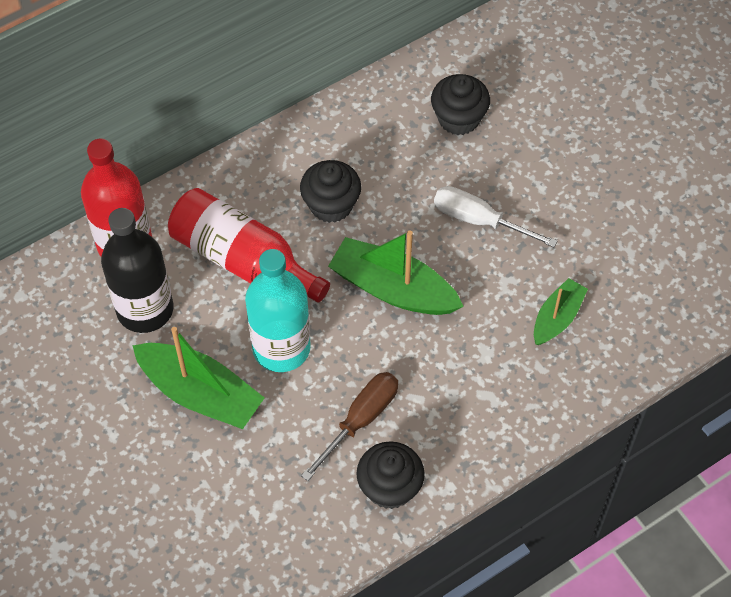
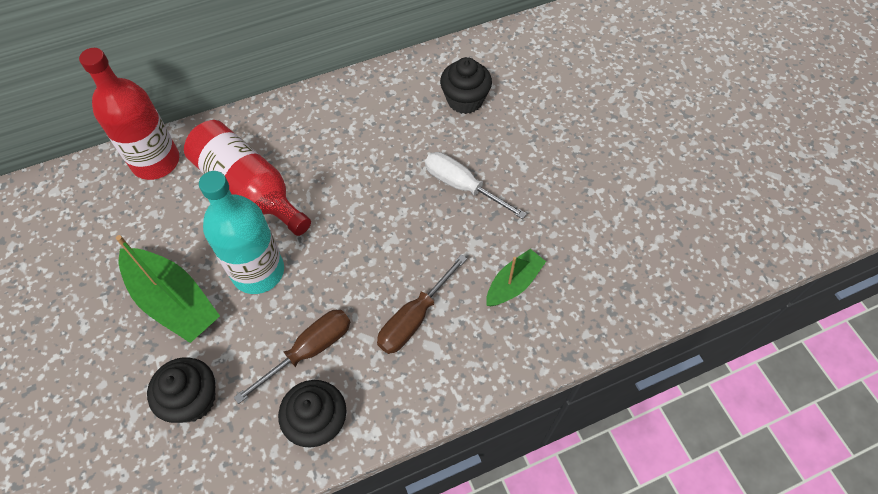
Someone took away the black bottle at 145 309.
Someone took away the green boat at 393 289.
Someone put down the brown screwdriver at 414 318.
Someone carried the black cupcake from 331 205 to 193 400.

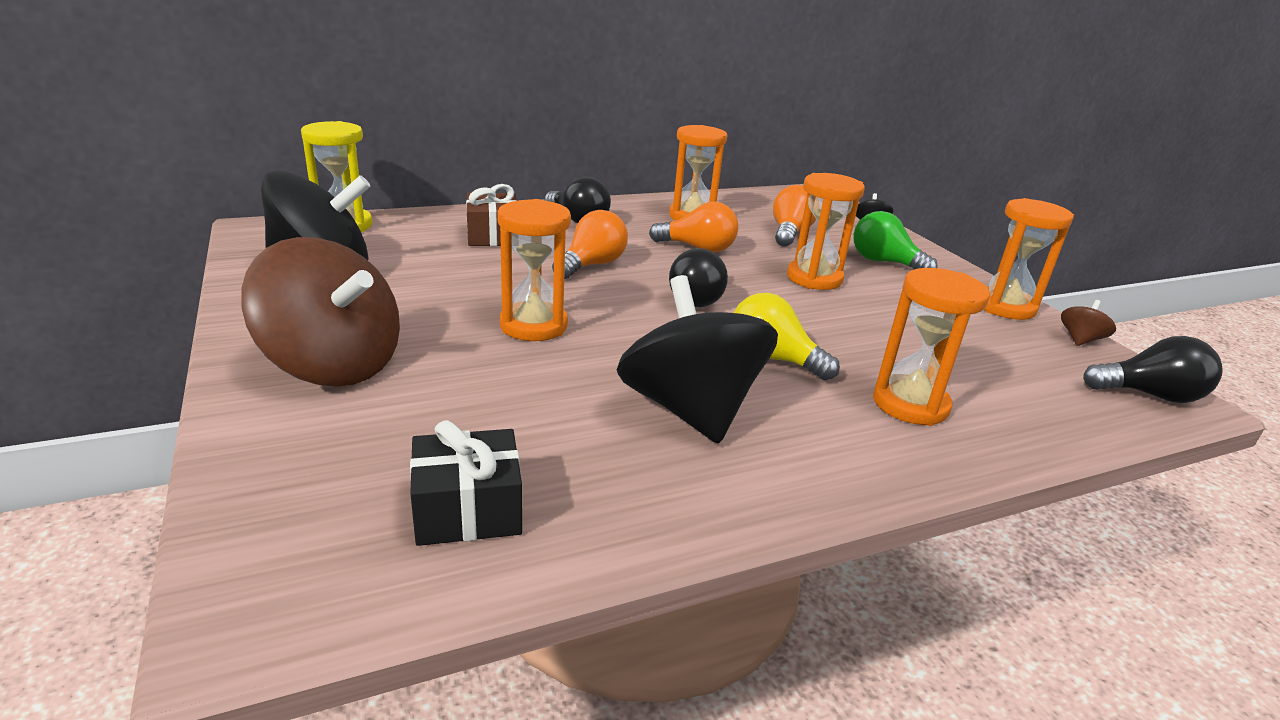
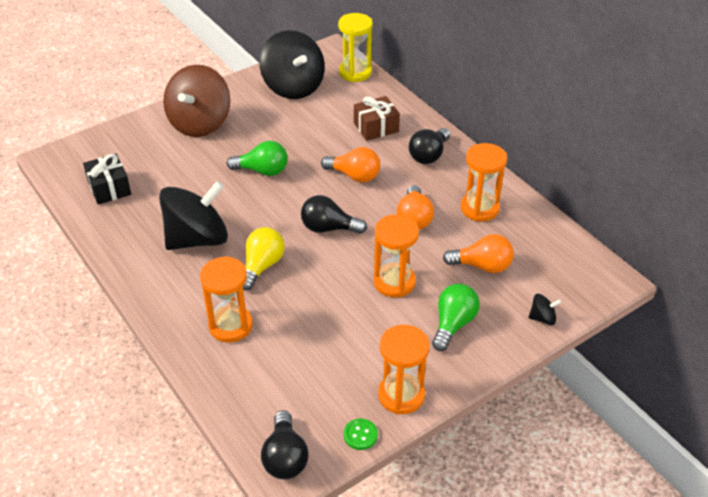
Someone swapped the orange hourglass at 533 325 for the green light bulb at 262 171.
Someone swapped the brown spinning top at 1080 340 for the green button at 360 435.

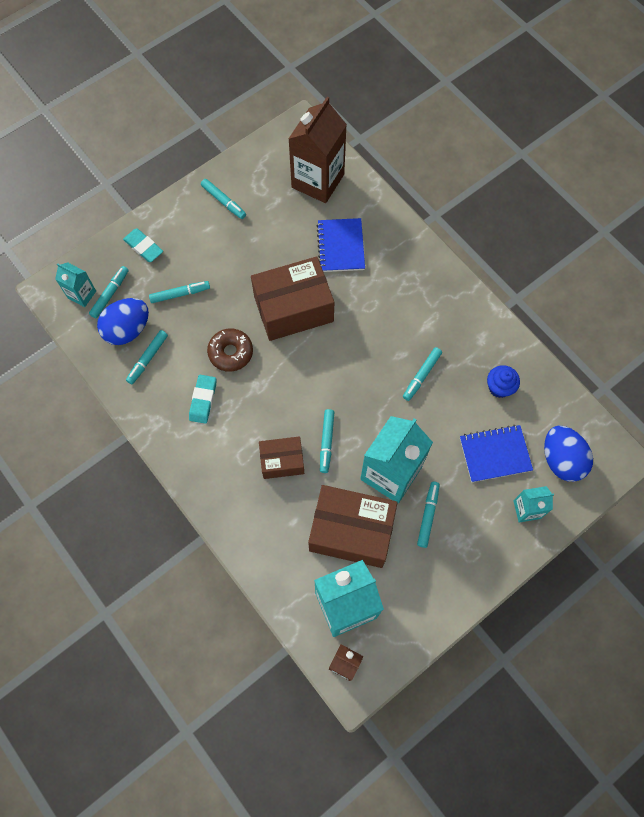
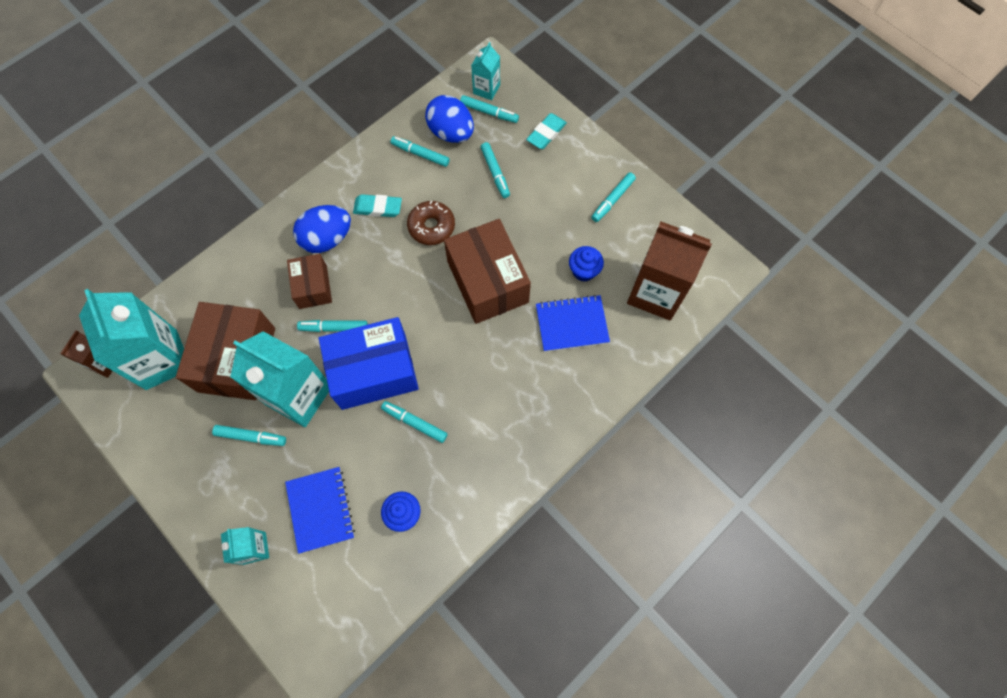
Someone put down the blue box at 374 372.
Someone put down the blue cupcake at 584 271.
Someone carried the blue egg from 561 460 to 327 239.

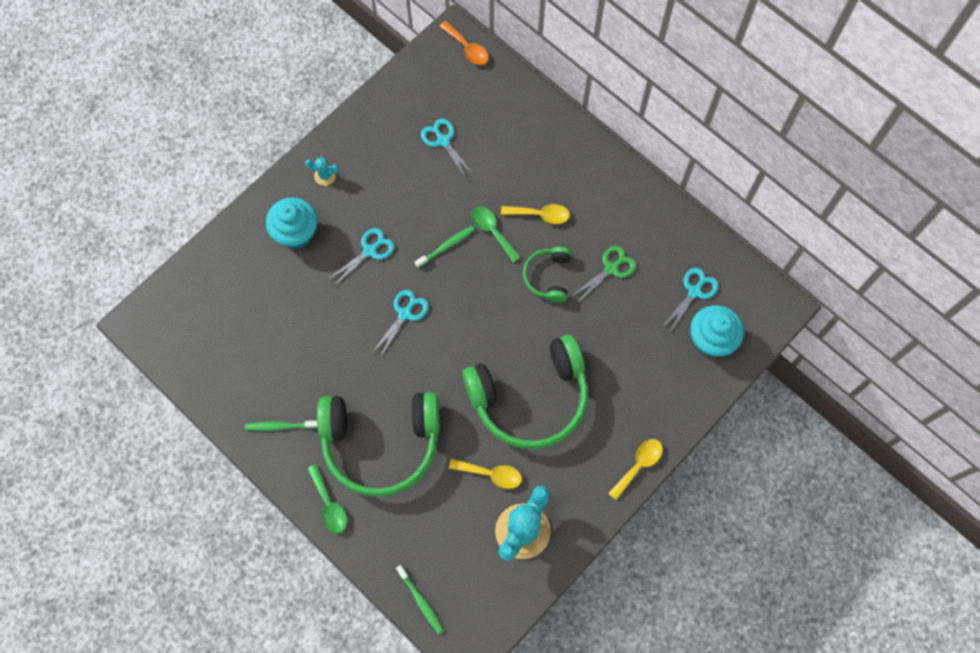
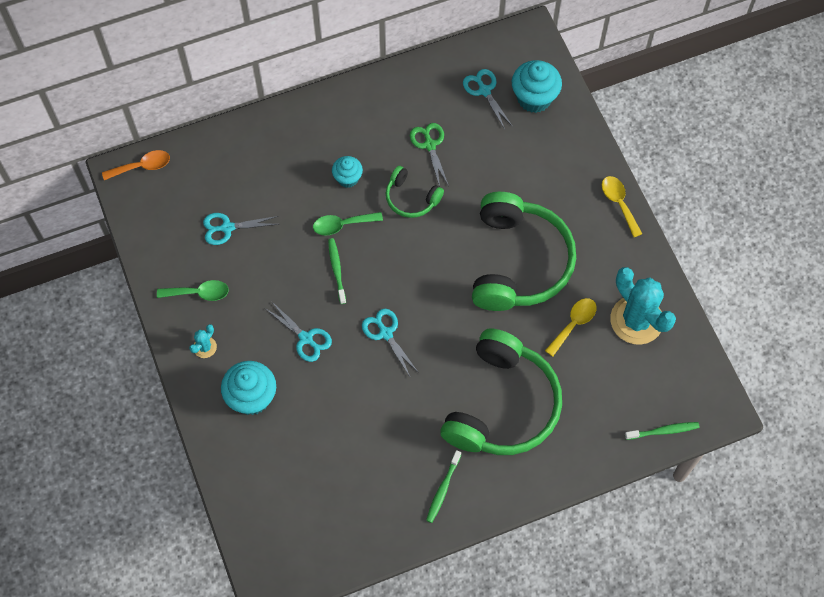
Someone carried the green spoon from 329 504 to 199 293.
Someone swapped the yellow spoon at 540 215 for the turquoise cupcake at 347 178.
Someone rotated the turquoise scissors at 369 251 by 150 degrees clockwise.

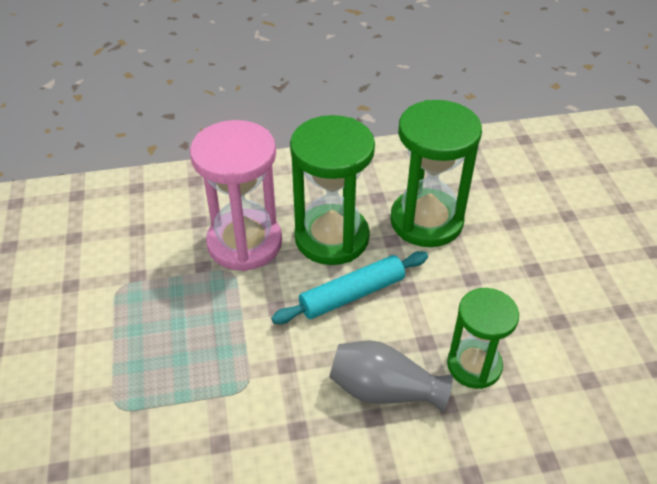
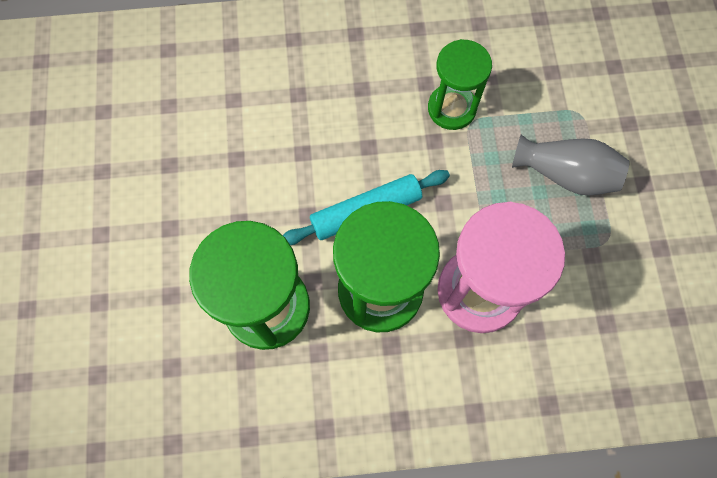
Someone carried the grey vase from 384 390 to 565 174.
Someone carried the green hourglass from 474 365 to 451 108.

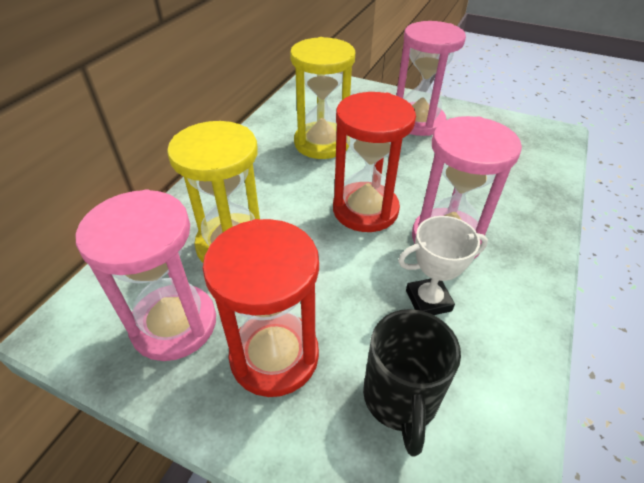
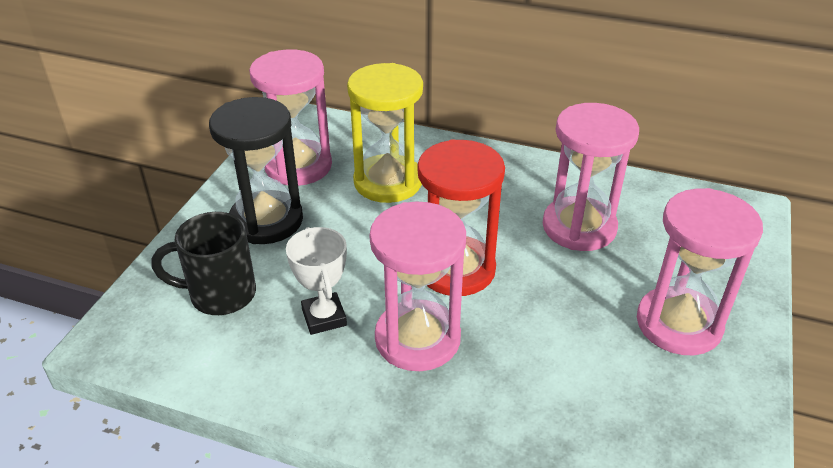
Someone repainted the red hourglass at 274 355, which became the black hourglass at 266 221.
Someone repainted the yellow hourglass at 322 143, which became the pink hourglass at 579 227.

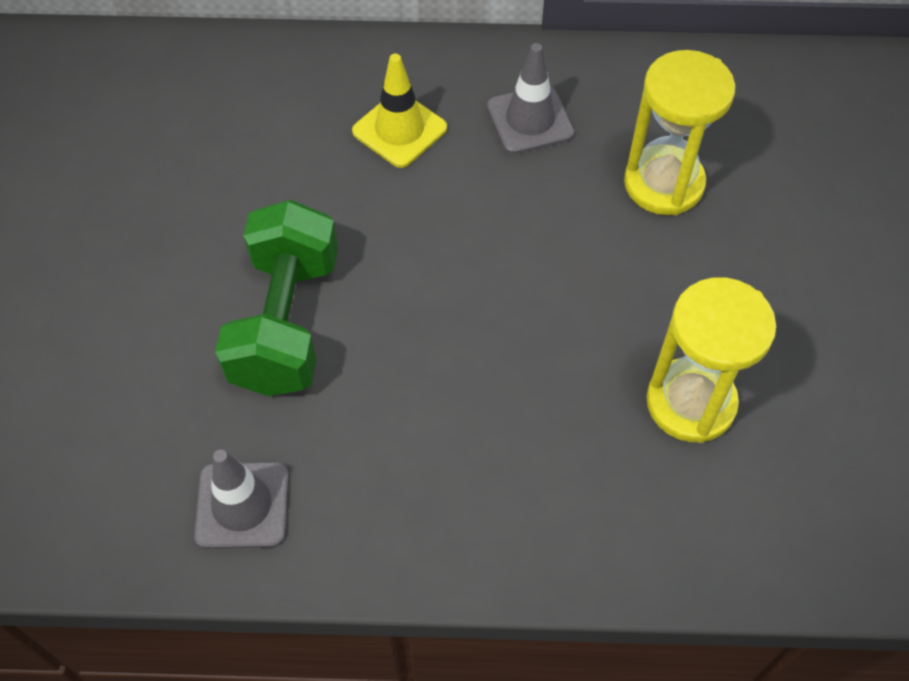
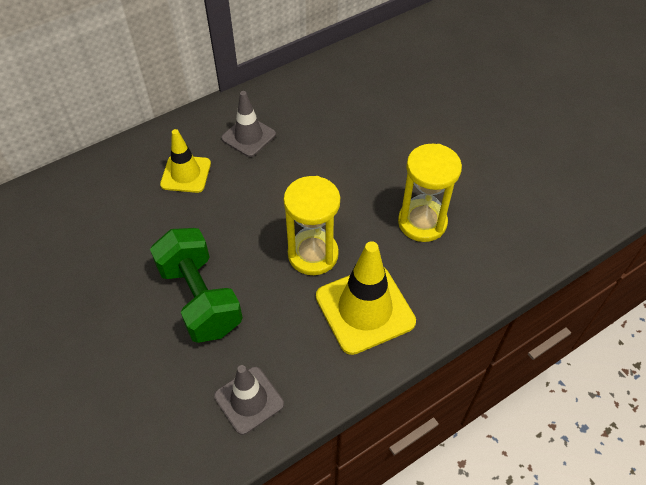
Someone put down the yellow traffic cone at 365 309.
Someone carried the yellow hourglass from 663 183 to 313 254.

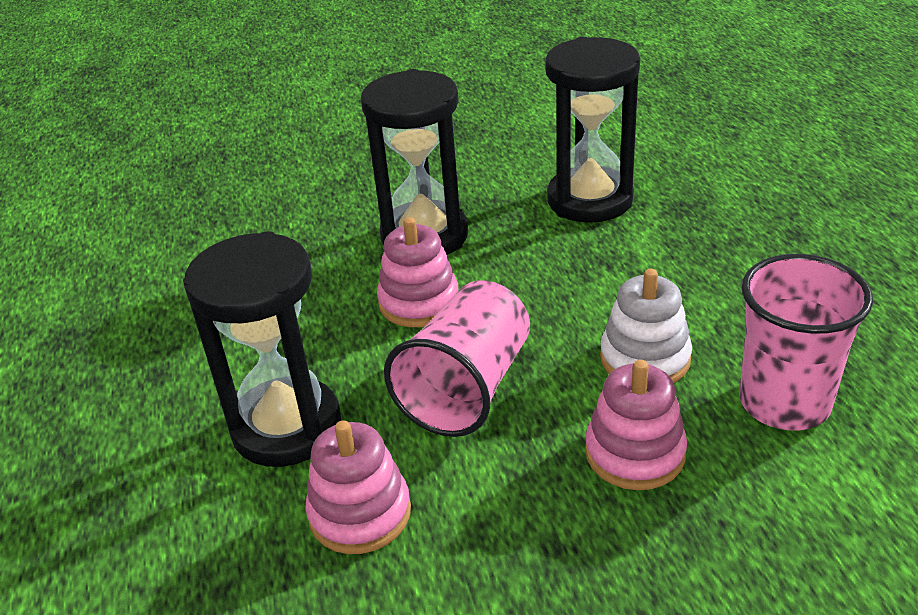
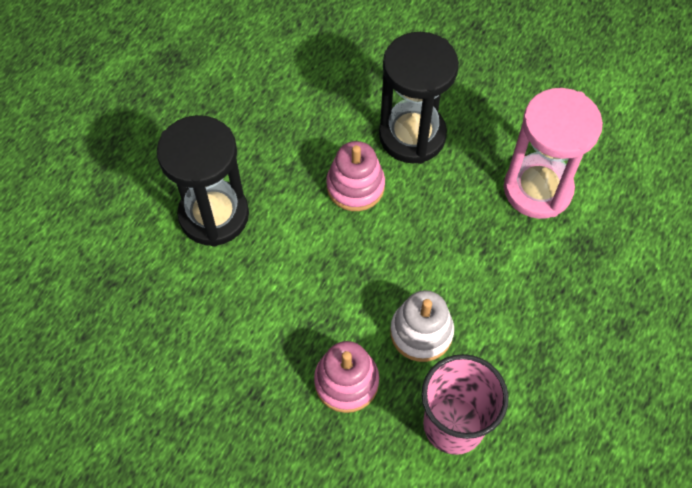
Someone took away the pink stacking toy at 360 513.
Someone took away the pink cup at 467 388.
Someone repainted the black hourglass at 589 200, which became the pink hourglass at 537 189.

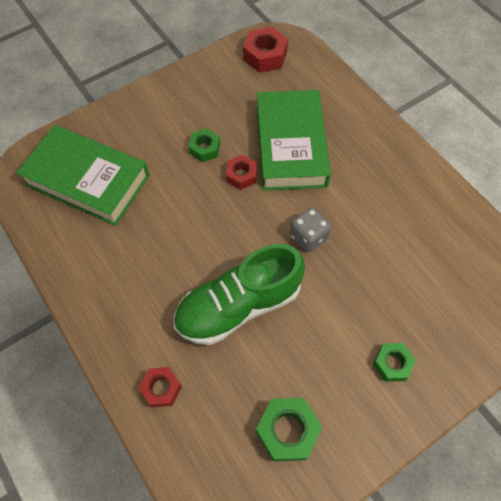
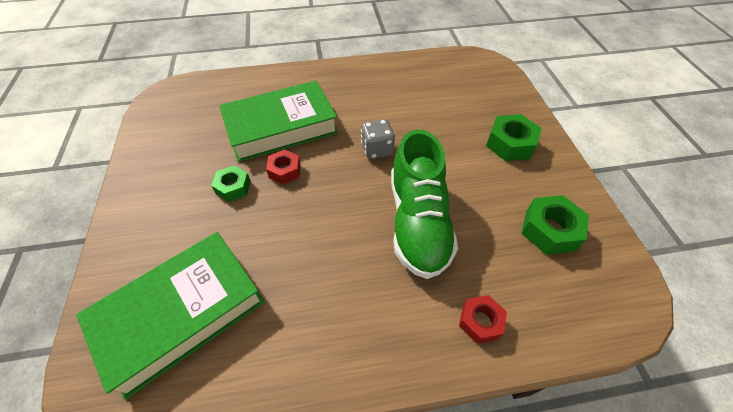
Someone took away the red nut at 265 56.
Someone rotated the green book at 291 145 by 45 degrees counterclockwise.
Someone scaled the green nut at 392 364 by 1.53.

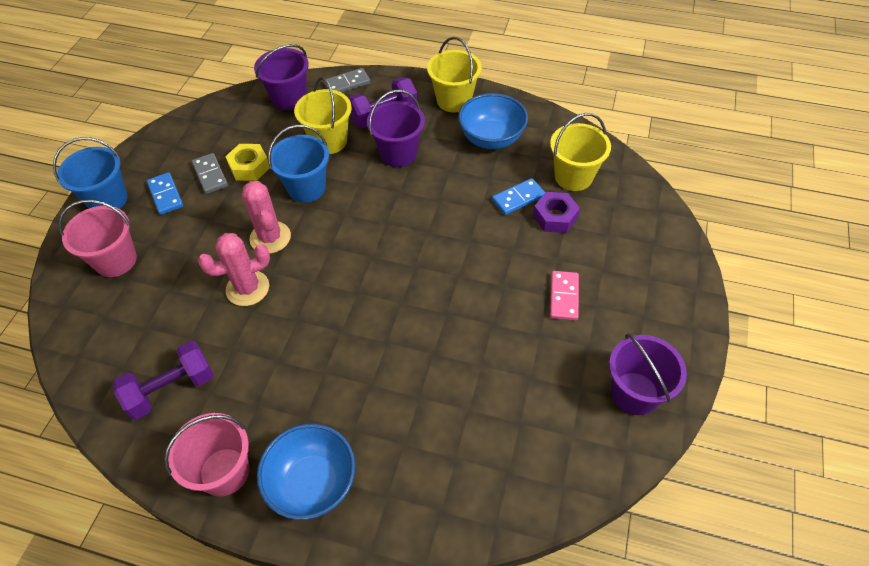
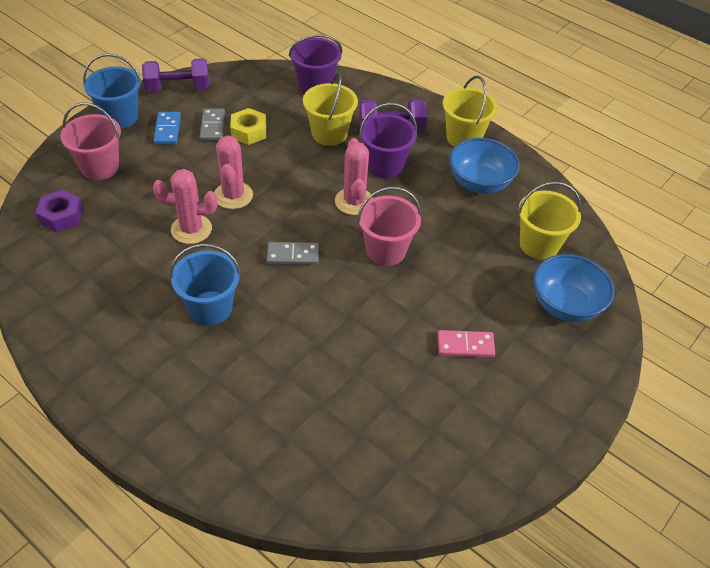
Someone took away the blue domino at 518 198.
Someone took away the purple bucket at 634 393.
Someone put down the pink cactus at 354 201.
Someone carried the purple dumbbell from 171 389 to 178 88.
Someone carried the pink bucket from 224 471 to 386 250.
Someone carried the blue bowl from 313 483 to 565 305.
Someone carried the blue bucket from 306 188 to 210 308.
Someone carried the grey domino from 347 83 to 293 255.
Someone carried the purple nut from 555 217 to 61 216.
Someone rotated the pink domino at 563 297 by 60 degrees clockwise.

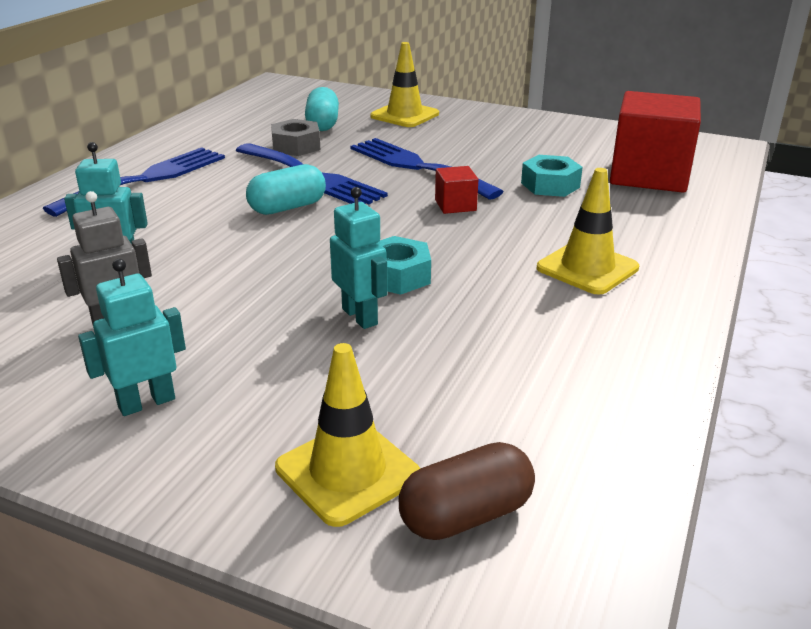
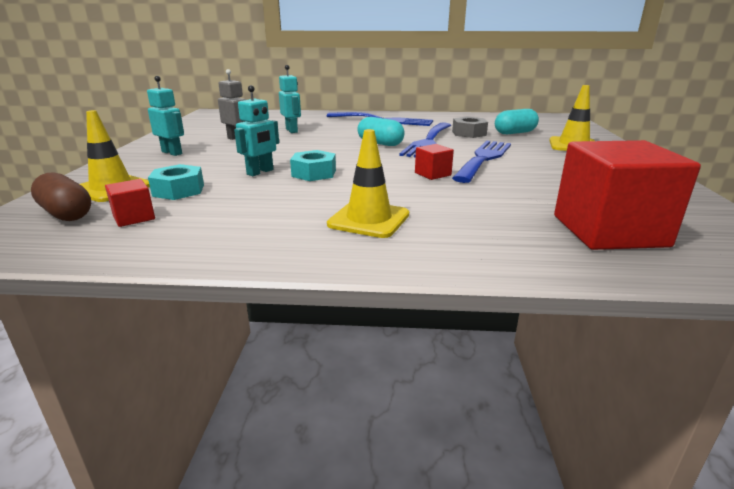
Someone put down the red cube at 134 217.
Someone carried the turquoise nut from 550 185 to 178 190.

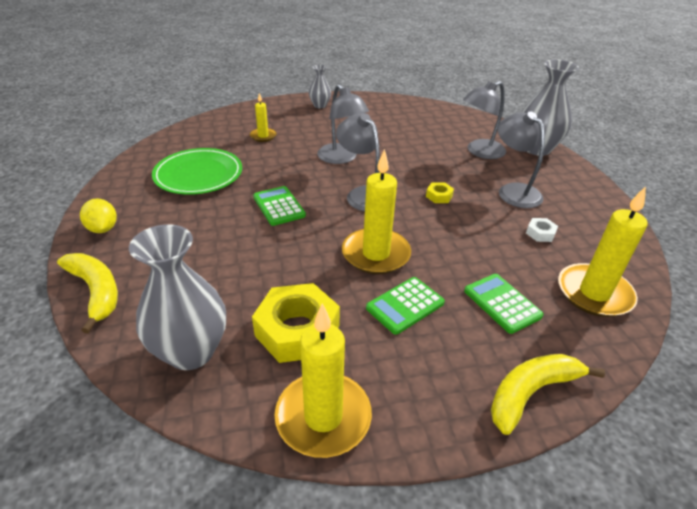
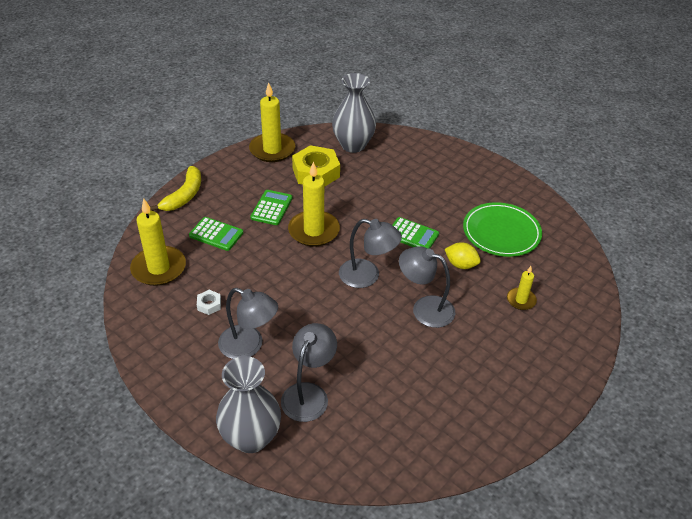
Someone took away the yellow banana at 96 291.
Someone took away the grey vase at 320 105.
Someone took away the yellow nut at 439 196.
Someone carried the yellow lemon from 103 229 to 461 265.

